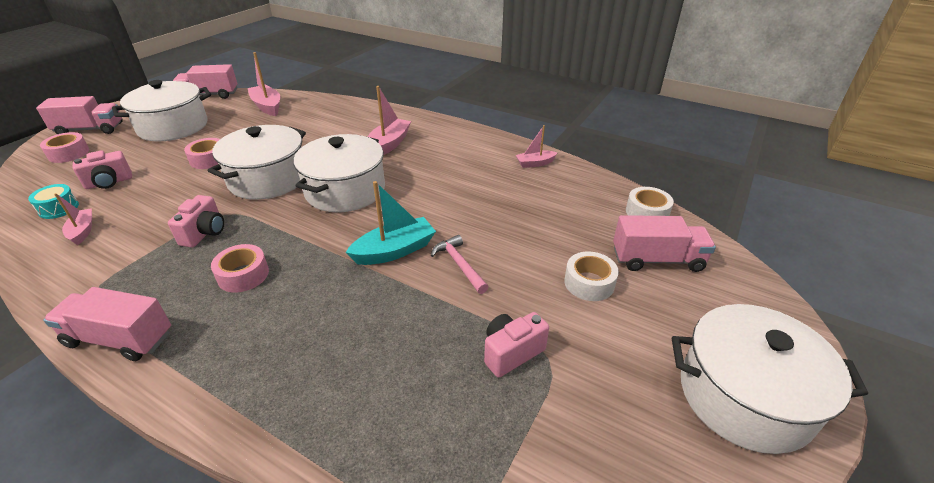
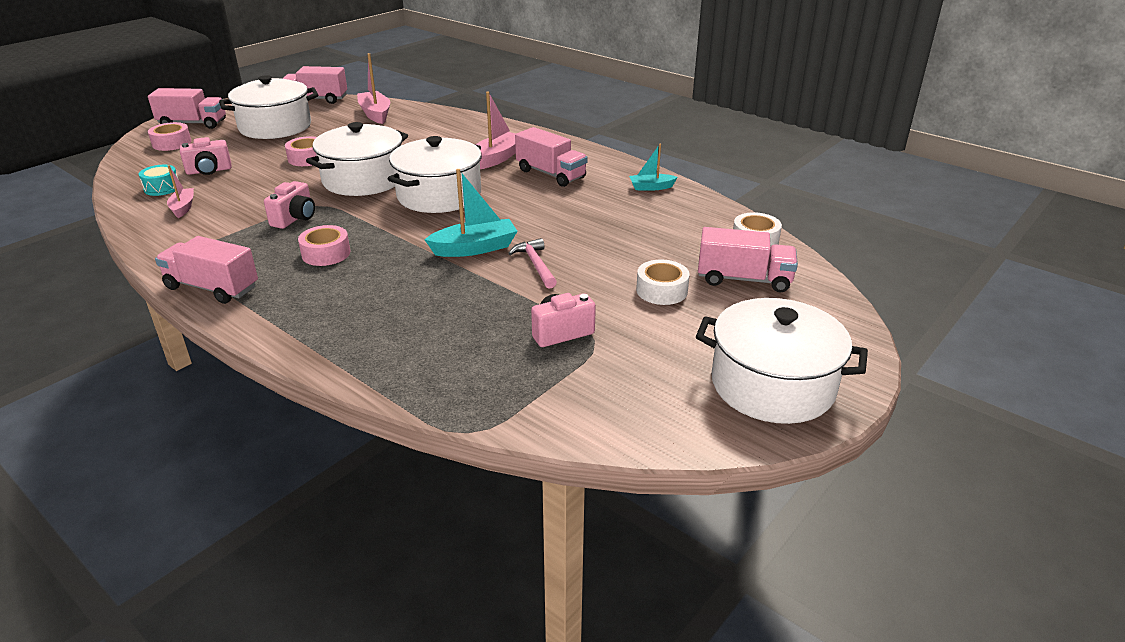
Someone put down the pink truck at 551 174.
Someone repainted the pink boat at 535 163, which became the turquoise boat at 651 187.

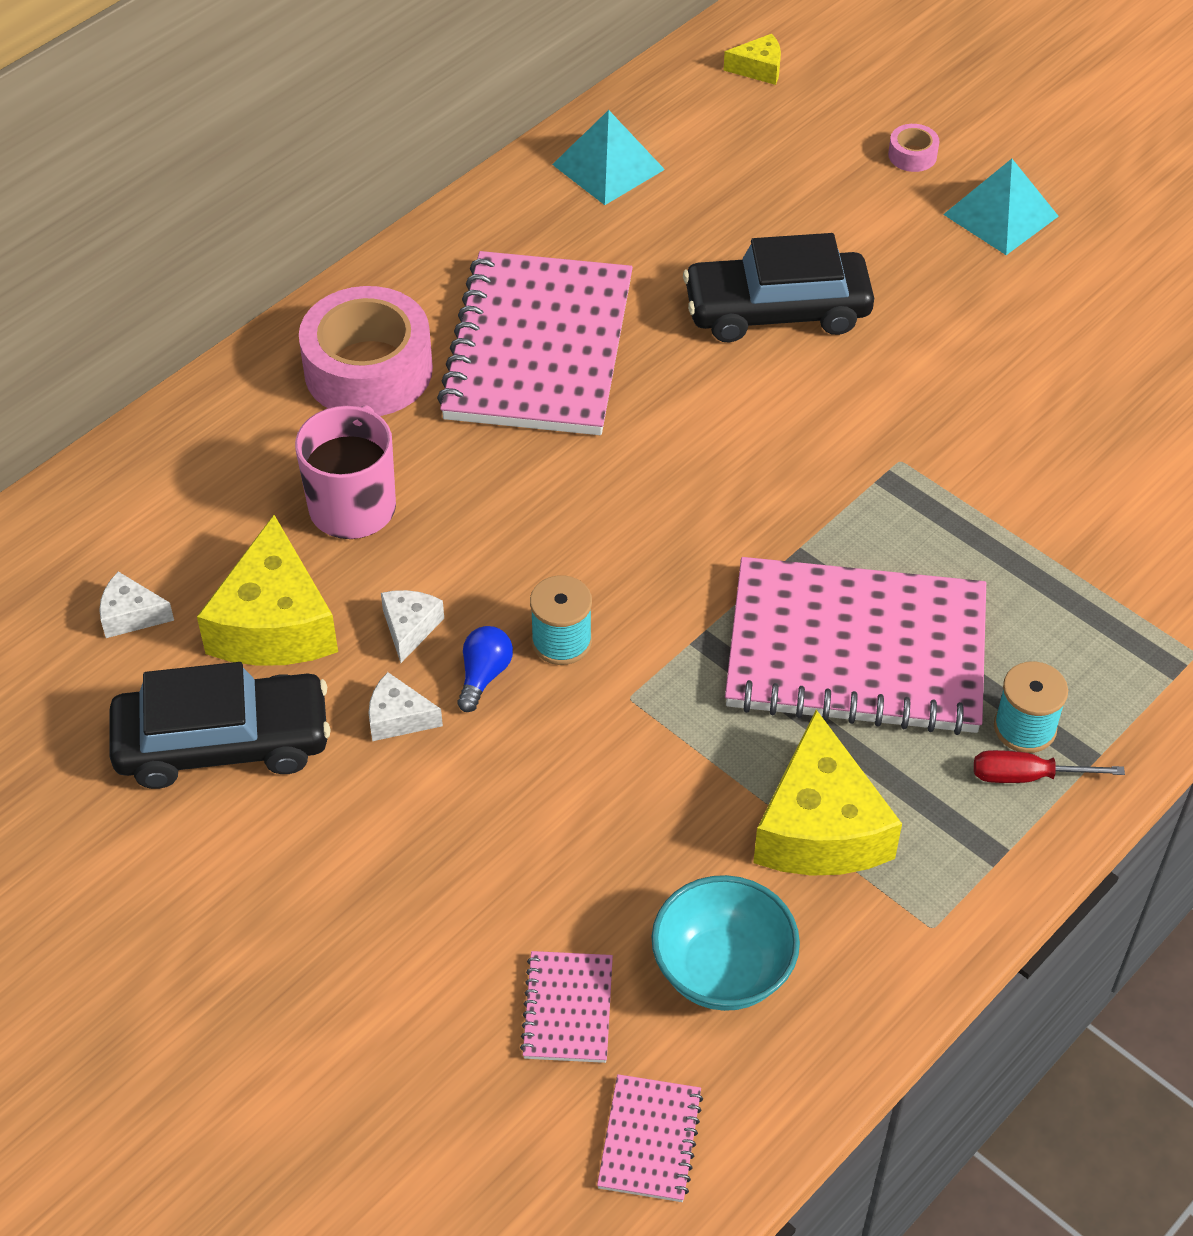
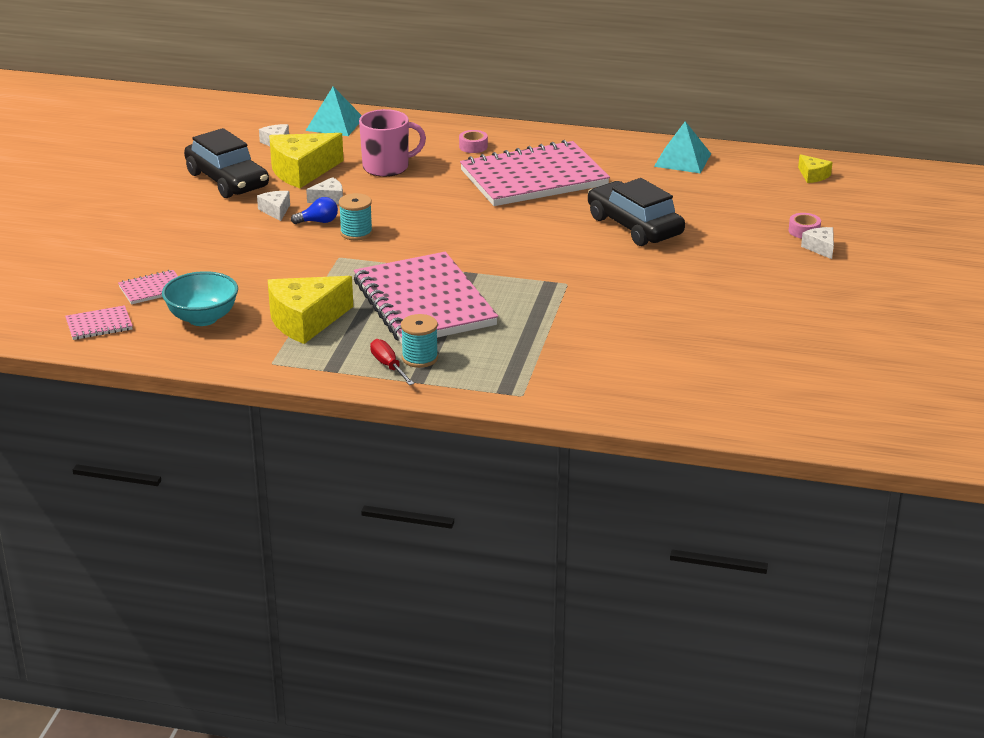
Someone put down the white cheese at 820 248.
Someone carried the turquoise pyramid from 1000 215 to 335 124.
Someone scaled the pink tape at 368 370 by 0.41.

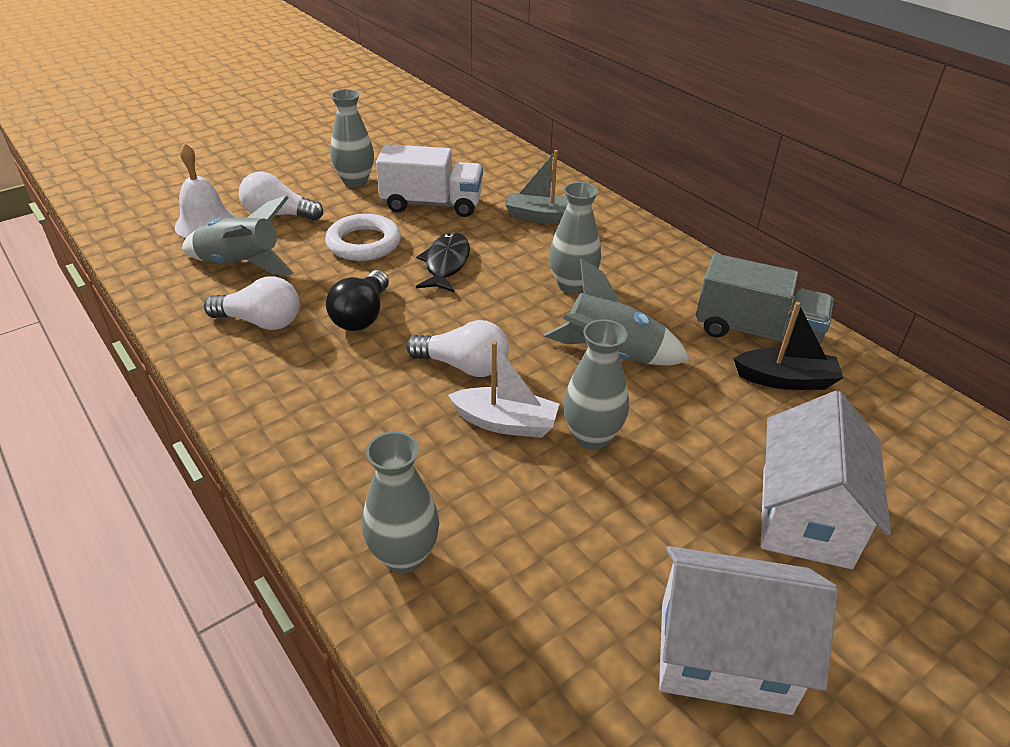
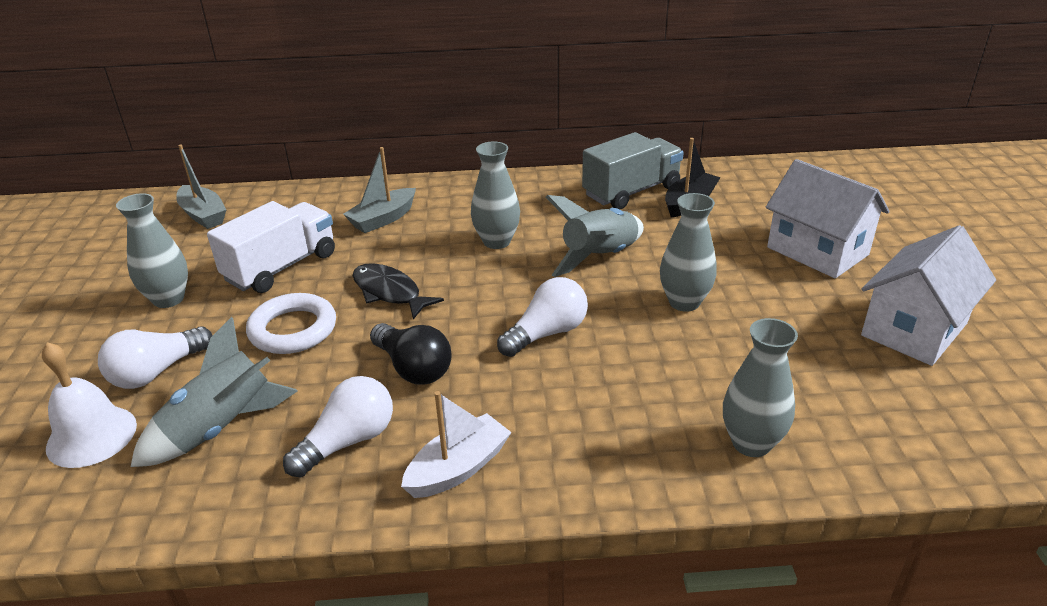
Someone put down the grey boat at 203 215.
Someone carried the white boat from 505 423 to 458 468.

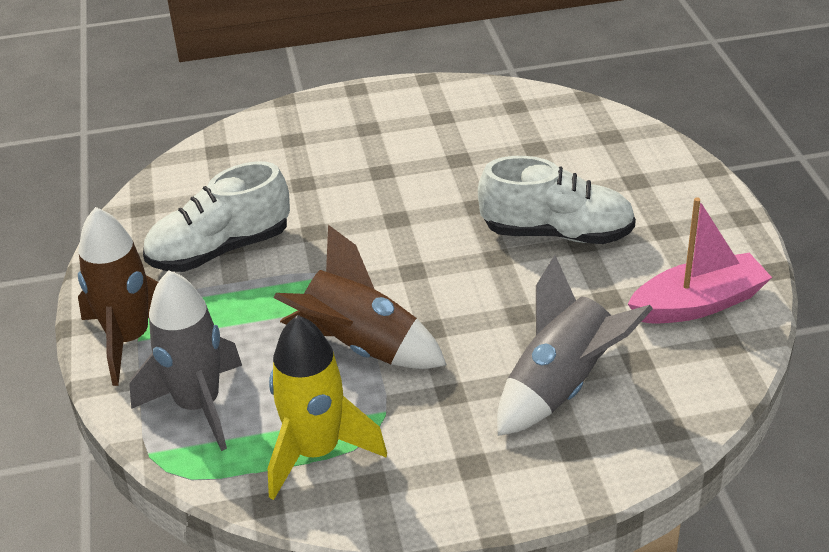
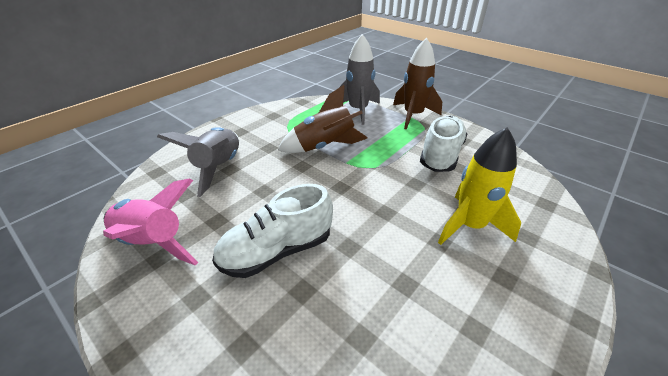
Someone carried the yellow rocket from 316 452 to 469 225.
Someone swapped the pink boat at 698 304 for the pink rocket at 153 243.

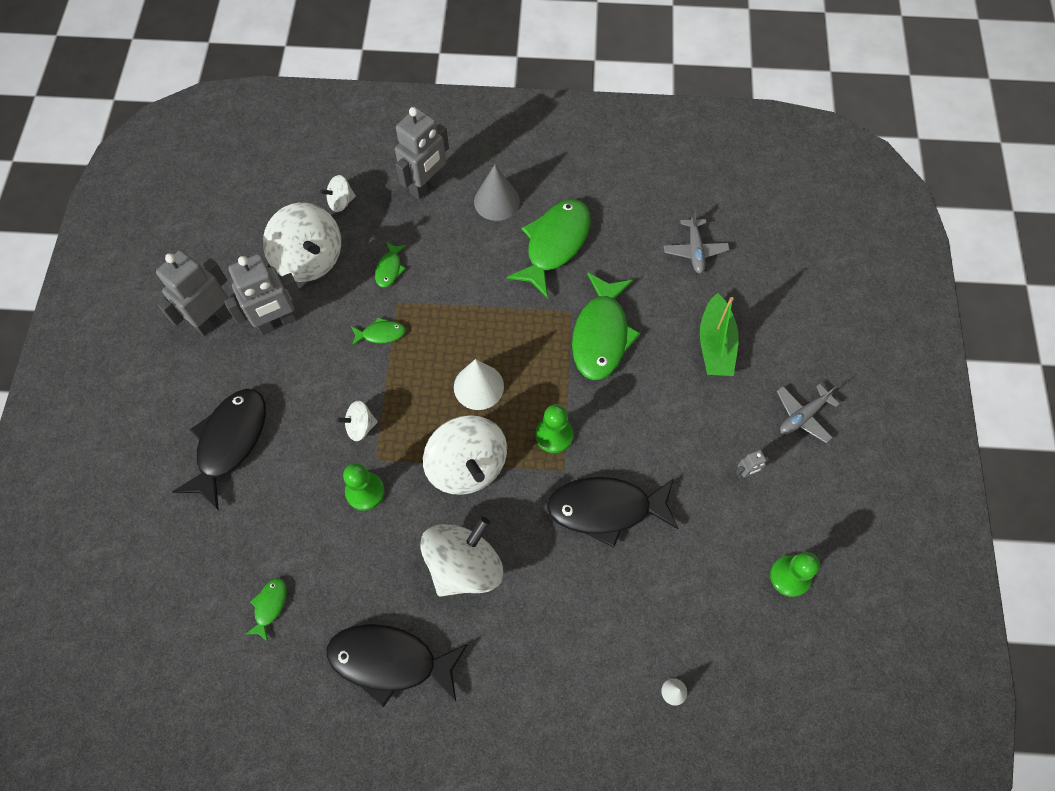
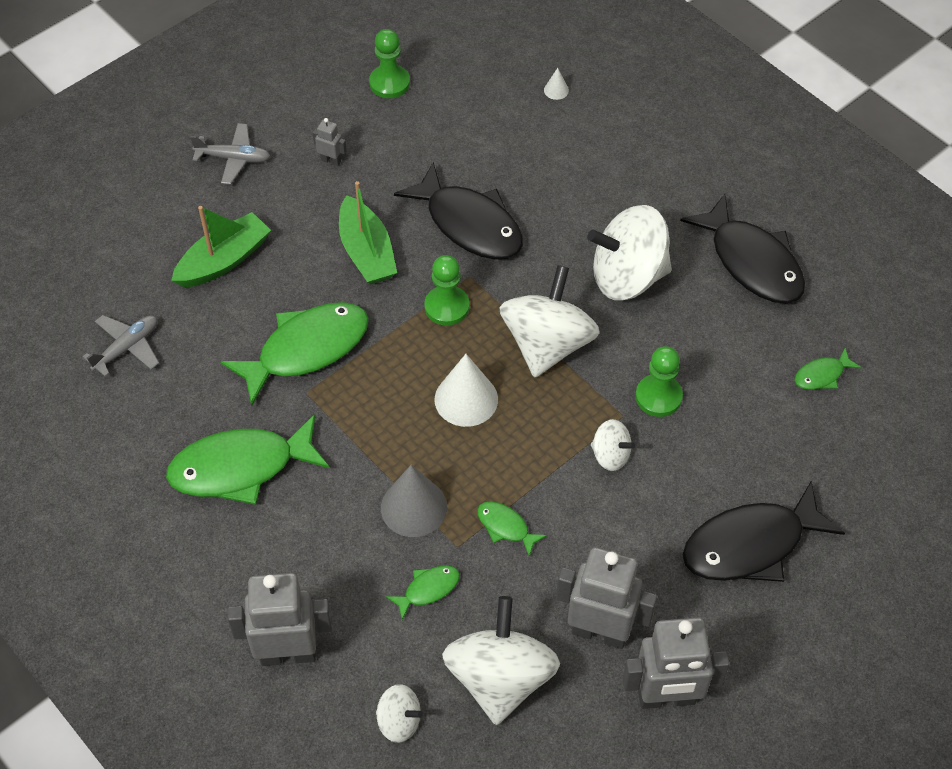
Someone put down the green boat at 366 252.
Someone carried the grey cone from 496 201 to 414 507.

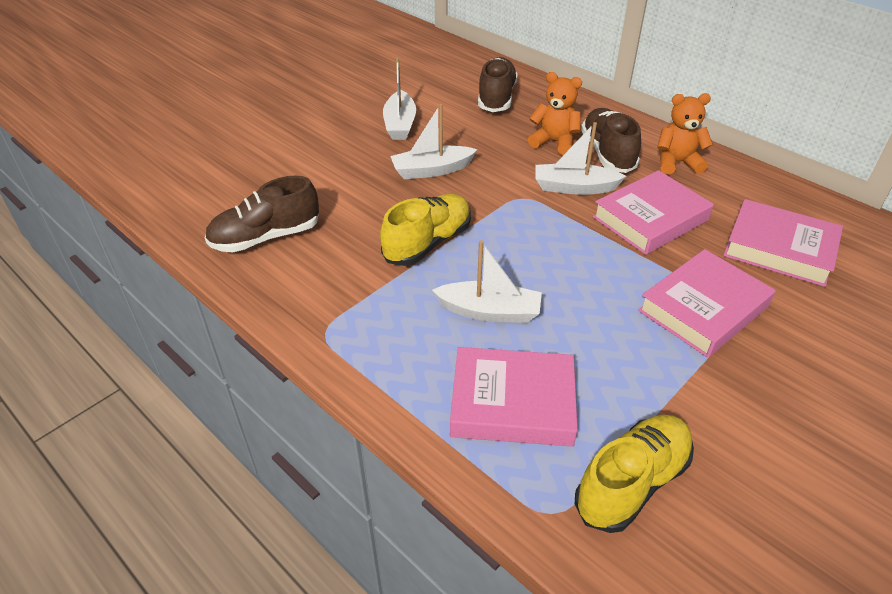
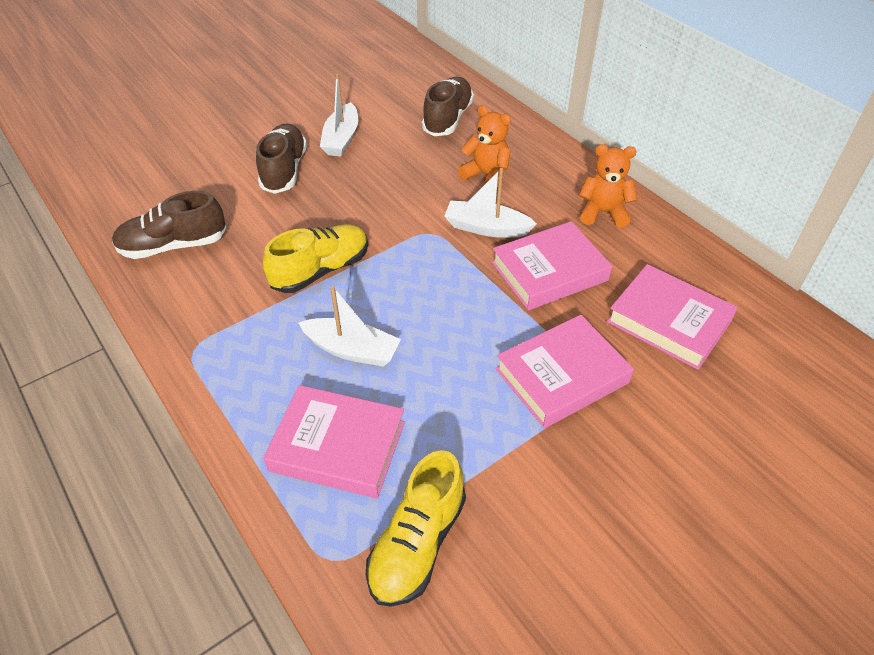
Someone took away the white boat at 432 170.
Someone carried the brown shoe from 607 153 to 284 170.
Someone rotated the yellow shoe at 631 483 by 150 degrees clockwise.

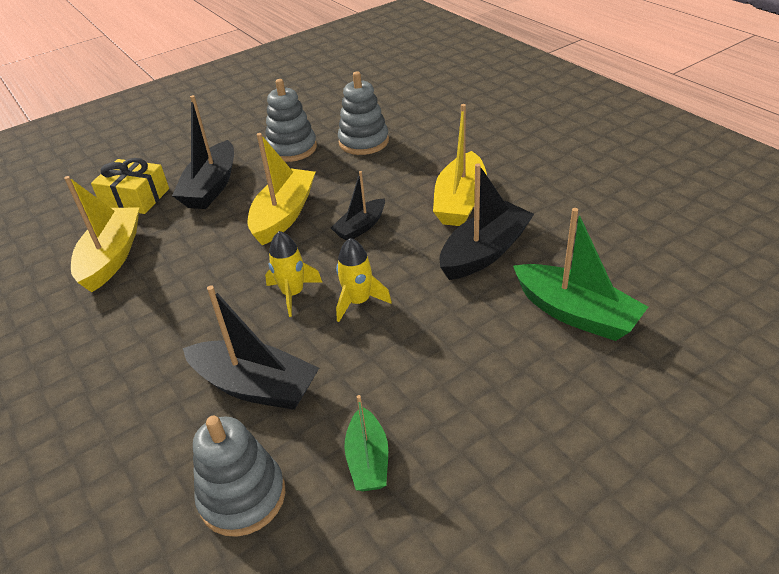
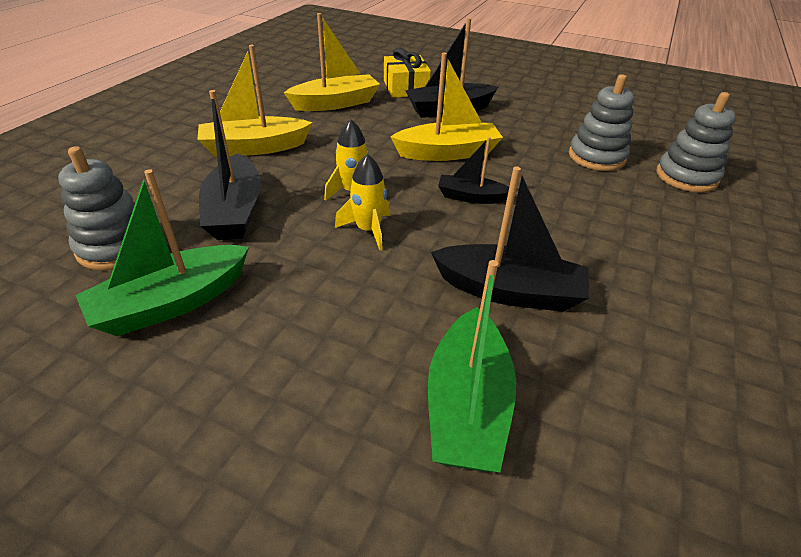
Someone carried the grey stacking toy from 292 148 to 686 177.
Someone carried the yellow boat from 460 202 to 254 148.
Someone scaled the green boat at 368 460 by 1.67.

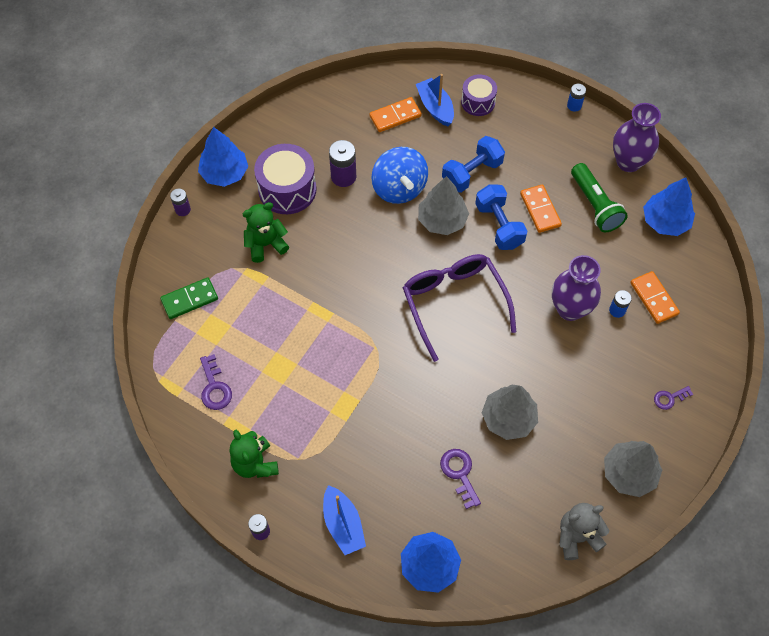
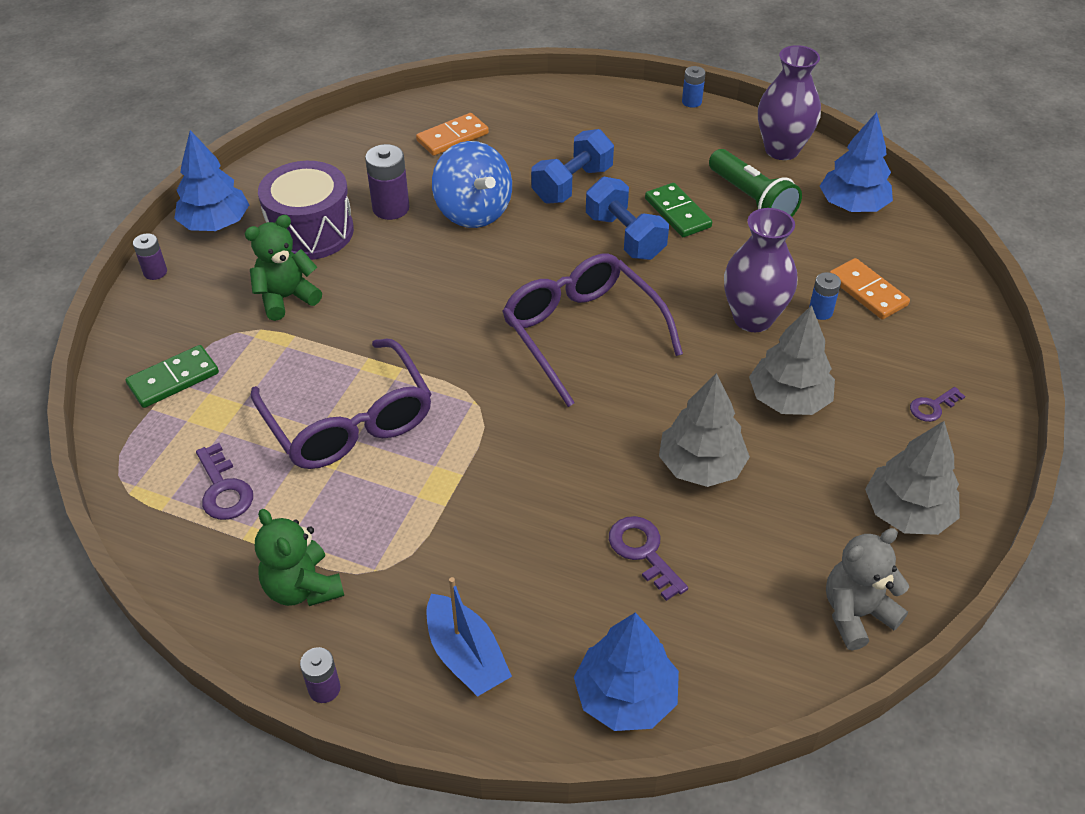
Someone took away the blue boat at 435 107.
Someone took away the purple drum at 478 102.
Someone put down the purple glasses at 349 422.
Someone carried the grey tree from 442 220 to 788 399.
Someone repainted the orange domino at 540 210, which became the green domino at 677 213.

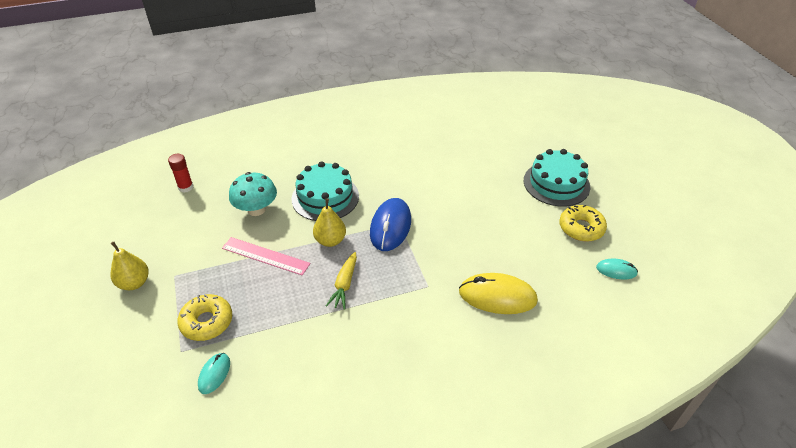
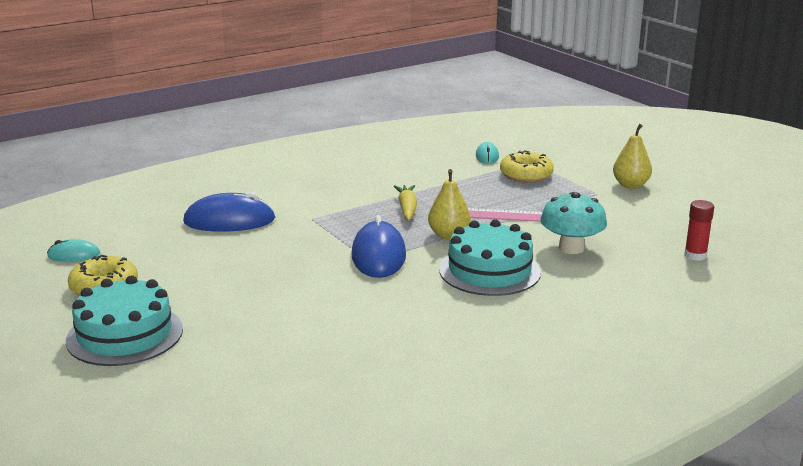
Someone repainted the yellow mouse at 497 296, which became the blue mouse at 229 221.

